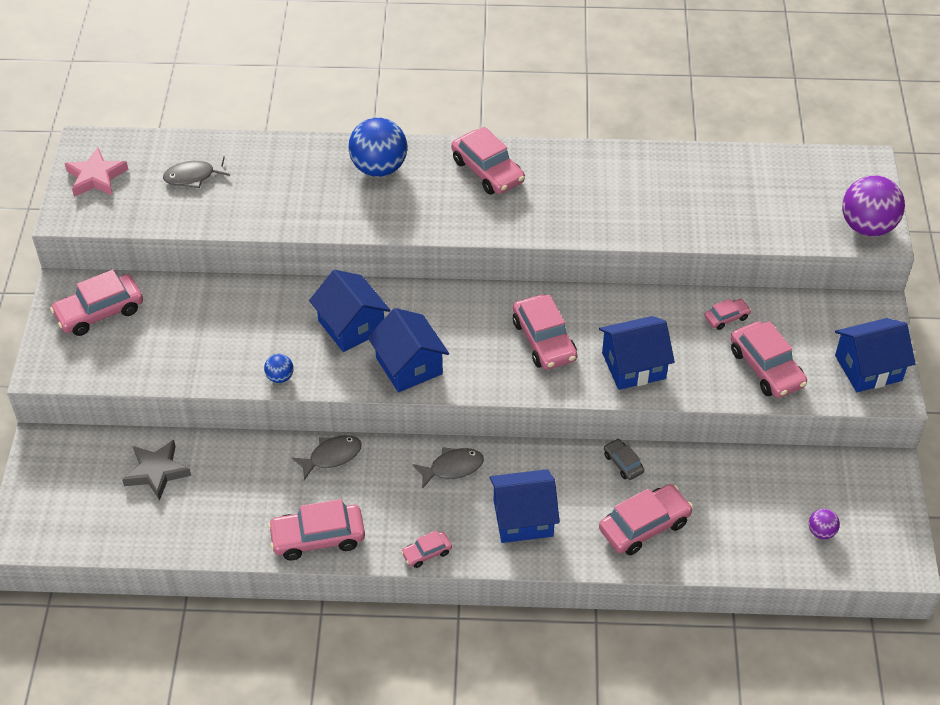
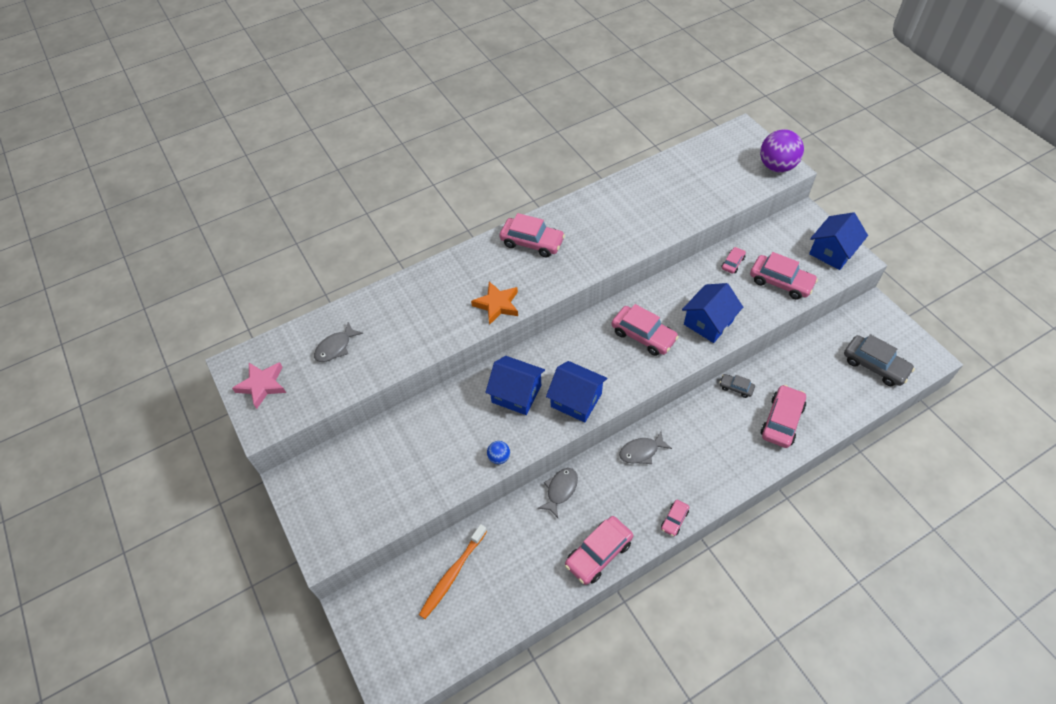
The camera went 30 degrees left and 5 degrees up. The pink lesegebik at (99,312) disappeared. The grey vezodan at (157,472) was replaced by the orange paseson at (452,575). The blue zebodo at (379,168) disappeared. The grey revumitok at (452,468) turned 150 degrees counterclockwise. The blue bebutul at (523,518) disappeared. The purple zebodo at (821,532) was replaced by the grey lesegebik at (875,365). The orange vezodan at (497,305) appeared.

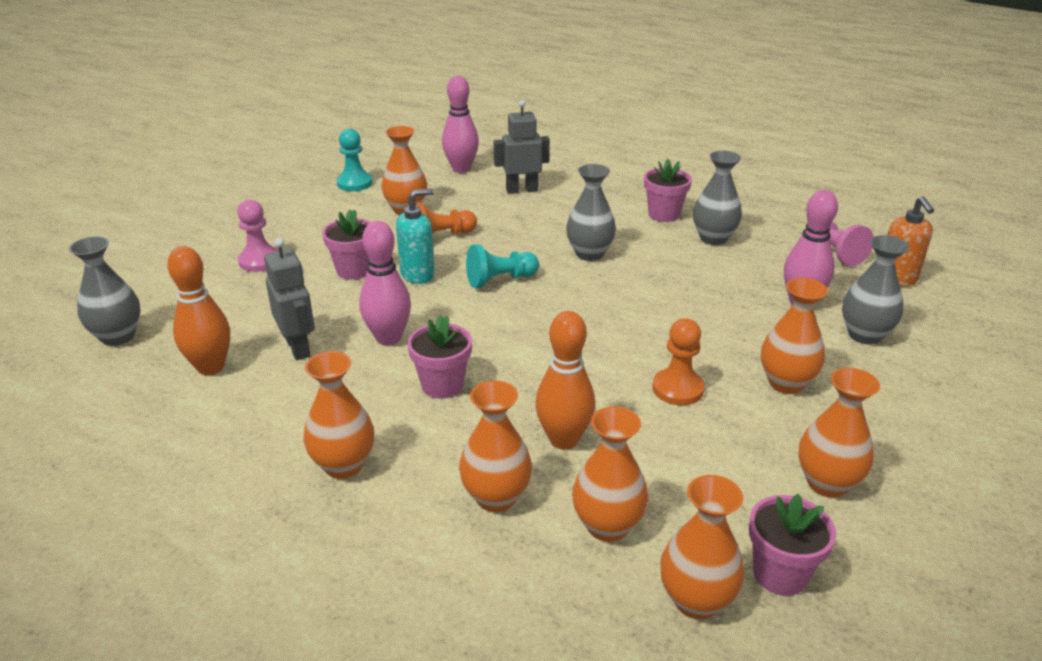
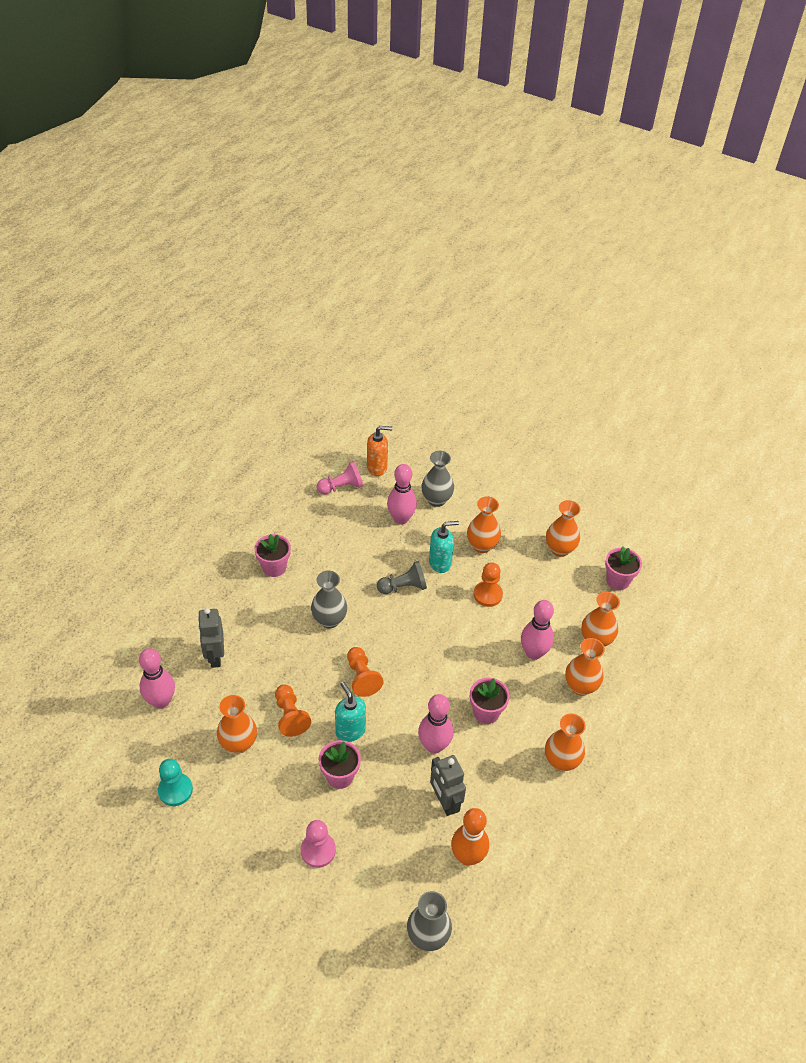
The camera went 90 degrees left and 15 degrees up. The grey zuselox at (298,348) turned 90 degrees counterclockwise. The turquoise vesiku at (500,280) became the orange vesiku at (362,677). The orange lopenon at (564,439) became the pink lopenon at (533,653). The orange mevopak at (696,600) disappeared. The grey mevopak at (713,238) disappeared. The grey vesiku at (403,587) appeared. The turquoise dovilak at (440,563) appeared.

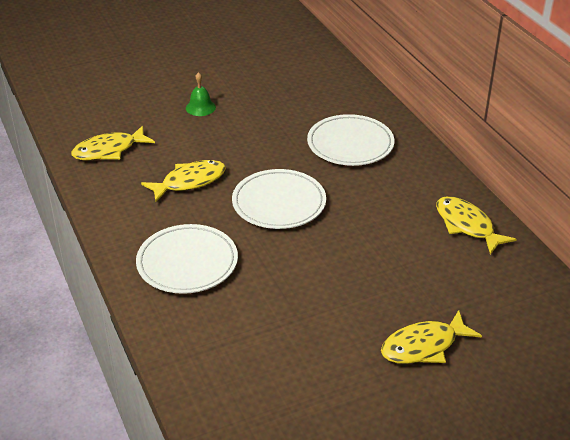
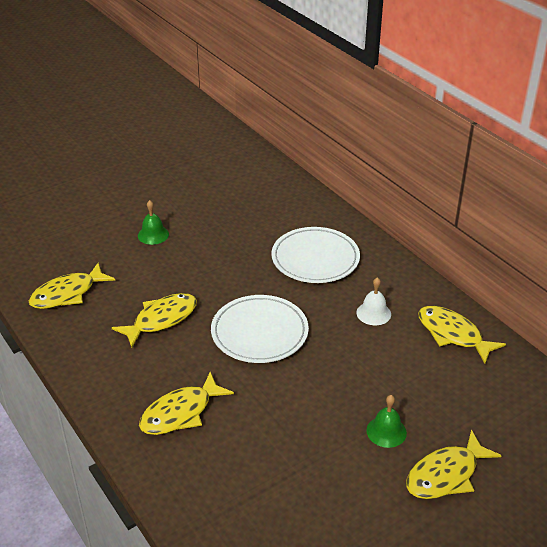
The camera went 10 degrees left and 0 degrees up. The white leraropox at (187,263) was replaced by the yellow revumitok at (180,413). The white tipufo at (373,313) appeared. The green tipufo at (386,431) appeared.

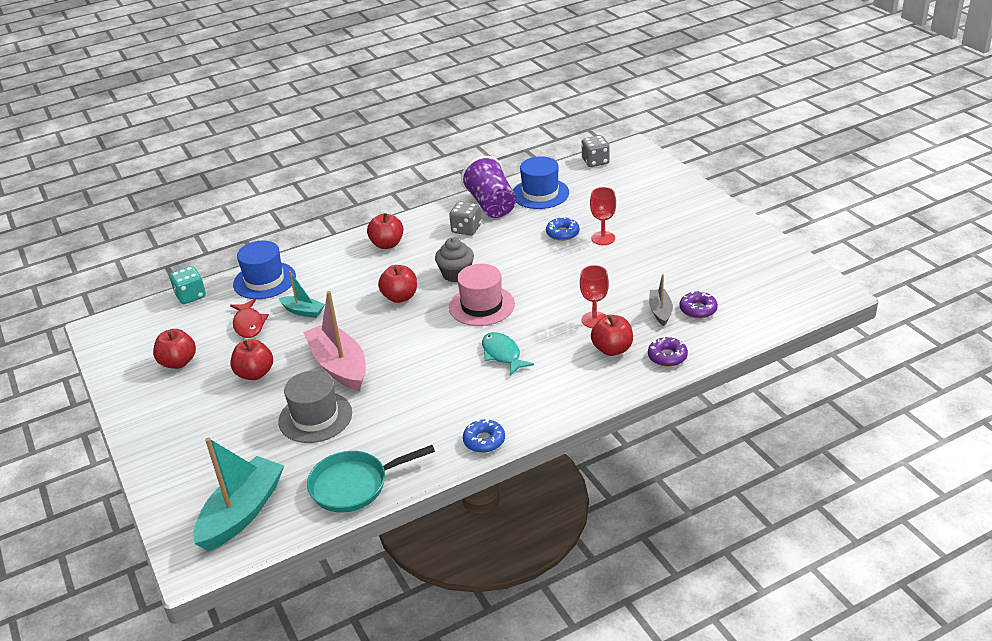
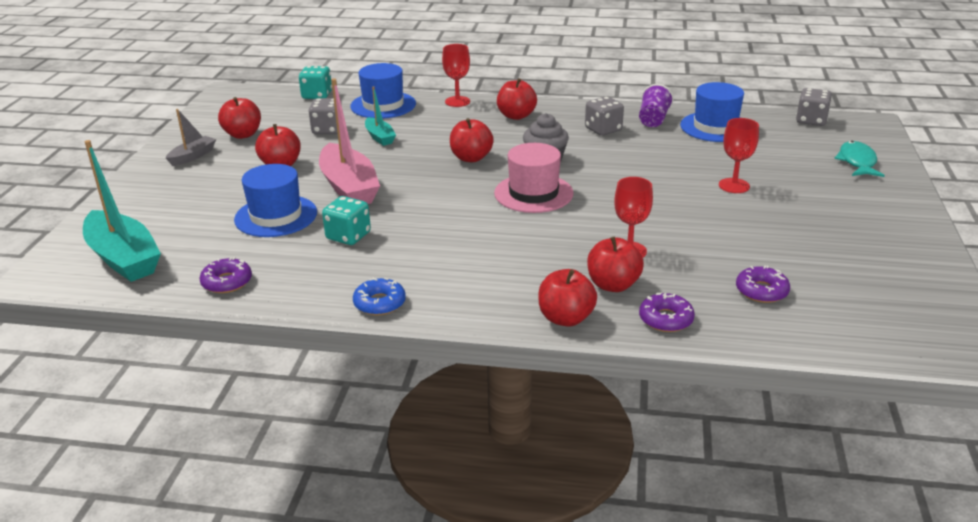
The camera went 35 degrees right and 5 degrees down. The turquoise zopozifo at (242,513) turned 75 degrees clockwise. The red revumitok at (249,324) was replaced by the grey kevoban at (328,130). The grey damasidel at (315,417) became the blue damasidel at (276,216). The pink zopozifo at (339,366) turned 150 degrees clockwise. The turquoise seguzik at (354,485) was replaced by the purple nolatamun at (227,282). The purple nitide at (491,205) changed to 0.61 times the size. The turquoise revumitok moved from (502,354) to (857,162). The blue nolatamun at (562,233) disappeared. The grey zopozifo moved from (660,311) to (193,156). The turquoise kevoban at (348,236) appeared. The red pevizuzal at (457,101) appeared. The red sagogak at (565,318) appeared.

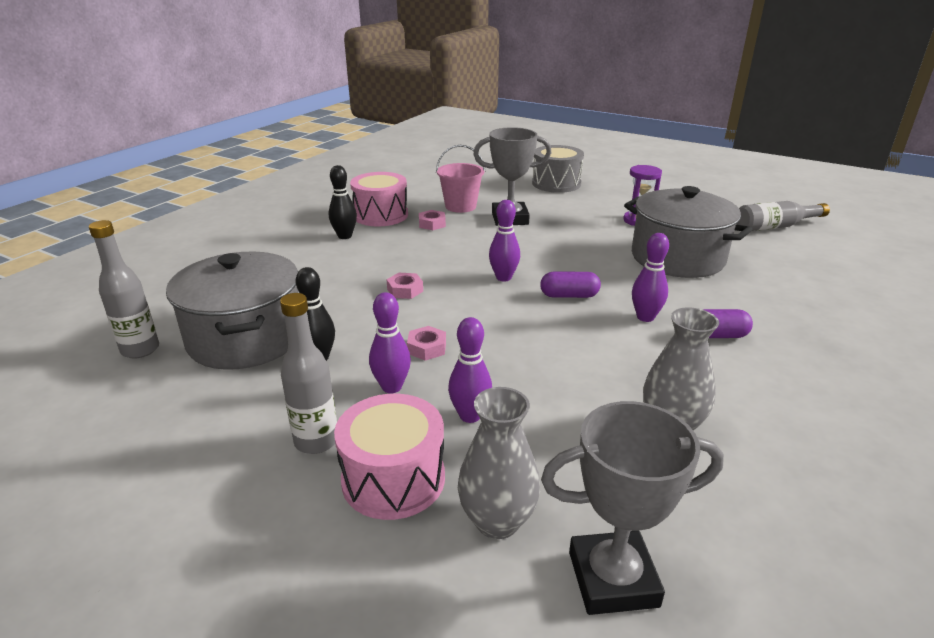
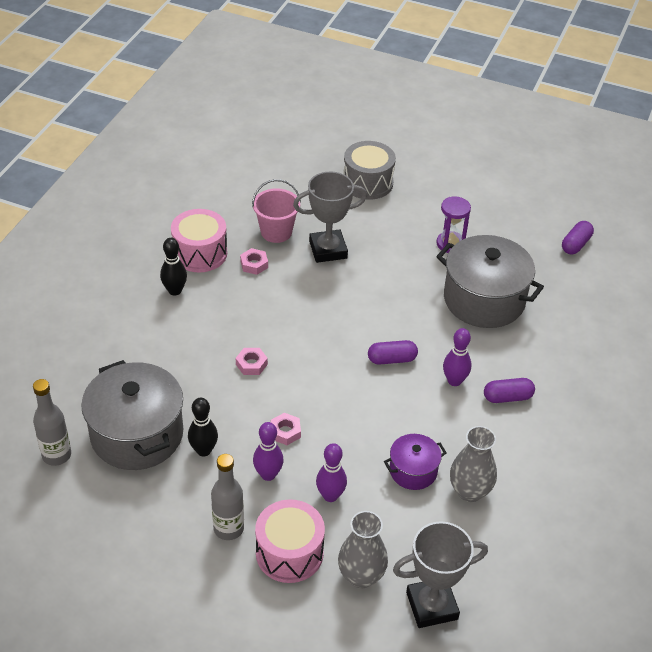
The camera went 10 degrees left and 15 degrees up. The purple lopenon at (503,277) disappeared. The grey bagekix at (775,227) was replaced by the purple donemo at (575,244). The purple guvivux at (413,471) appeared.

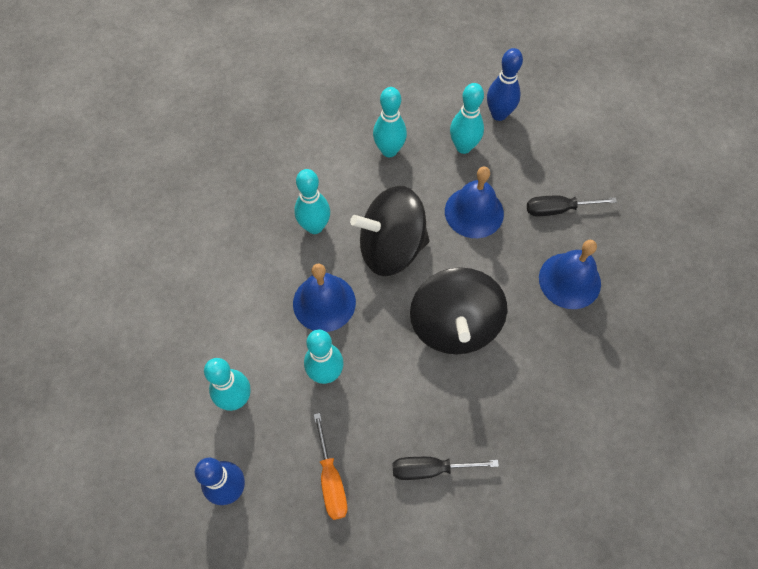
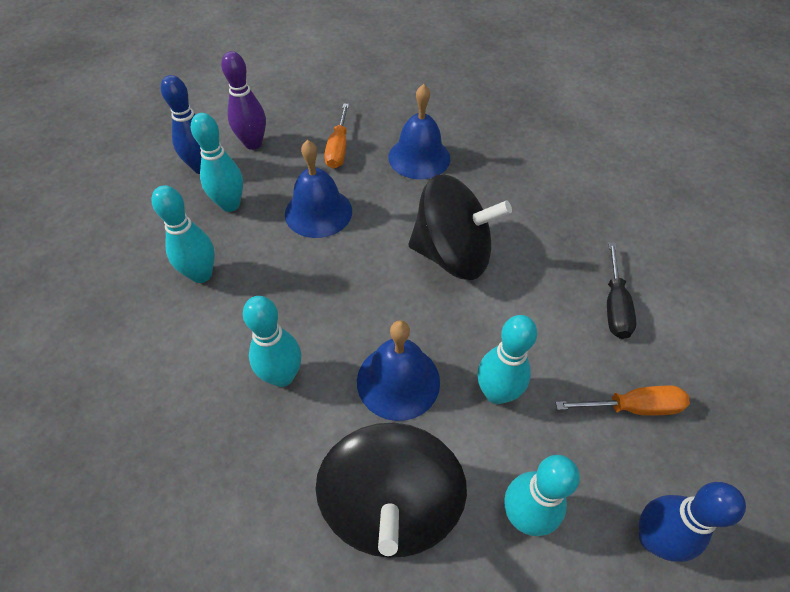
The camera went 80 degrees left and 10 degrees down. The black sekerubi moved from (391,248) to (390,506). The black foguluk at (558,209) became the orange foguluk at (338,148). The purple lopenon at (253,143) appeared.

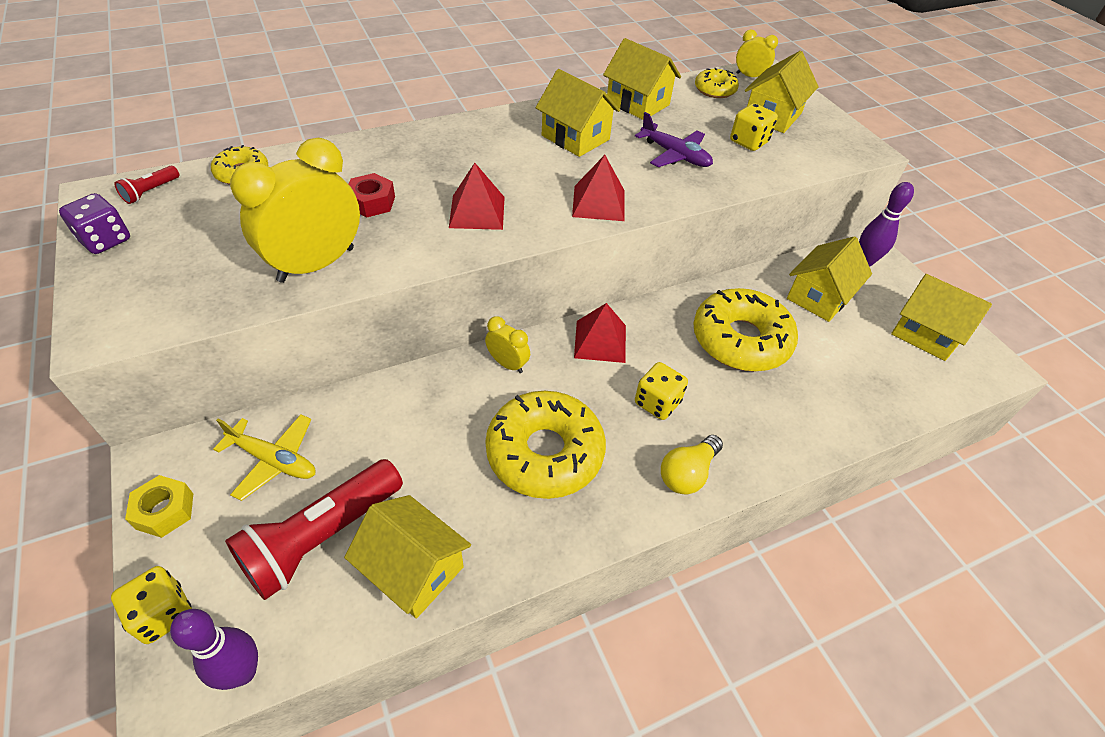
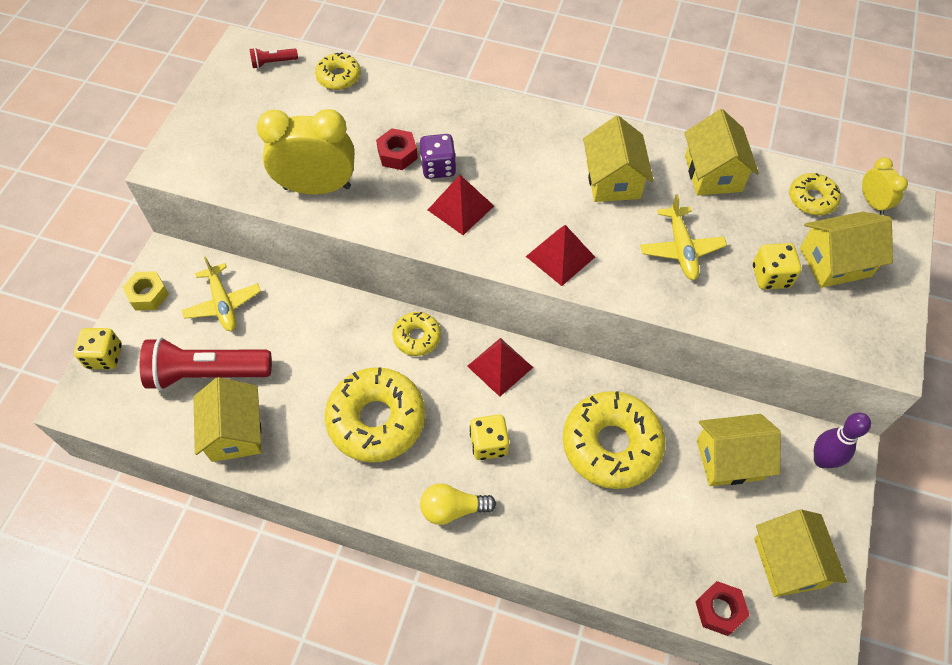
The camera went 45 degrees right and 10 degrees up. The purple kevoban moved from (105,240) to (438,167). The purple lopenon at (243,672) disappeared. The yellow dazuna at (507,364) was replaced by the yellow nolatamun at (417,337). The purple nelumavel at (675,155) became the yellow nelumavel at (681,249). The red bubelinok at (719,610) appeared.

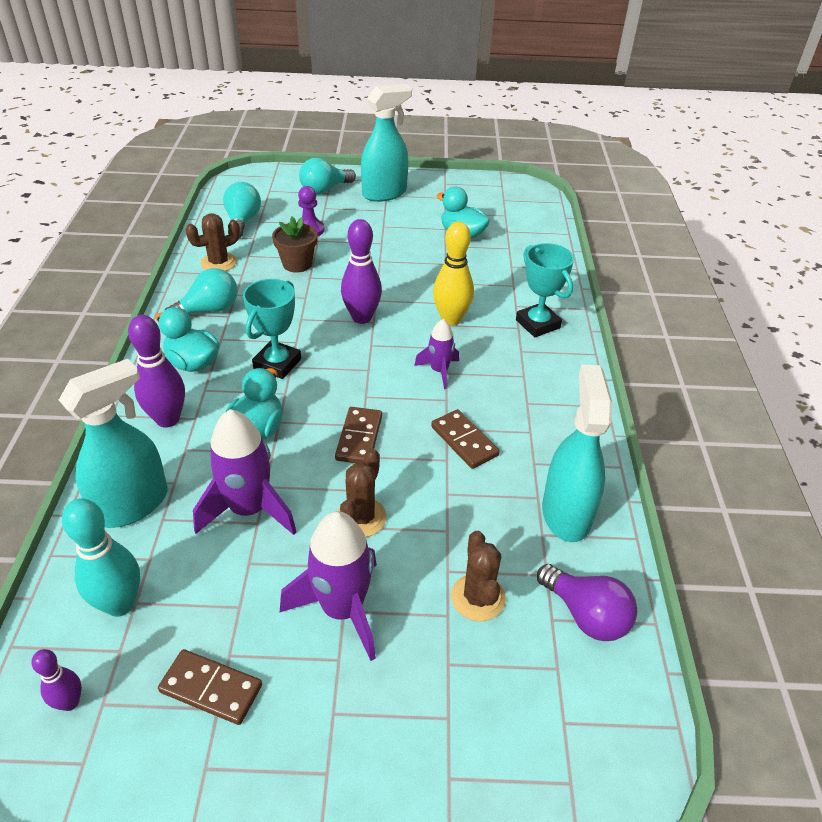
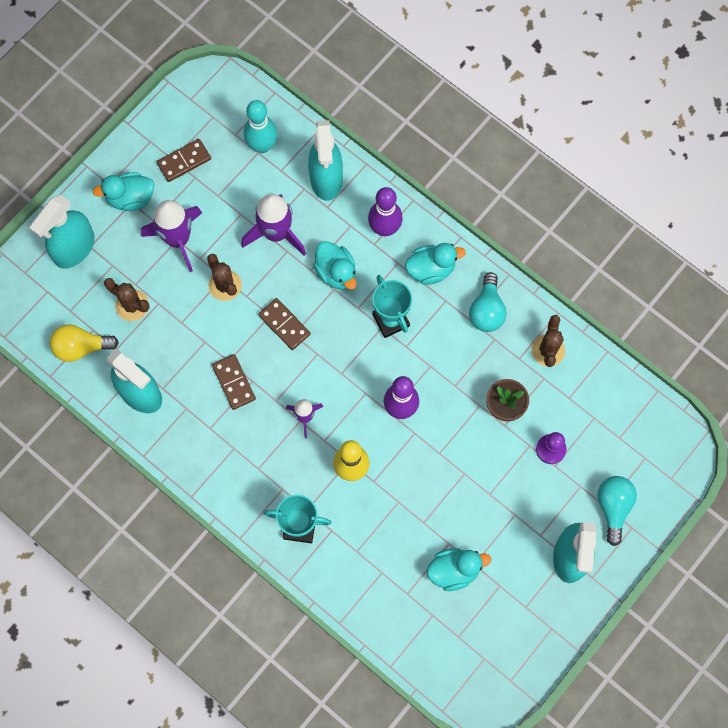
The camera went 130 degrees right and 30 degrees up. The purple lopenon at (70,702) disappeared. The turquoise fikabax at (242,222) disappeared. The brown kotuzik at (464,441) turned 60 degrees clockwise. The purple fikabax at (586,615) became the yellow fikabax at (81,347). The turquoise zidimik at (74,248) appeared. The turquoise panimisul at (130,198) appeared.

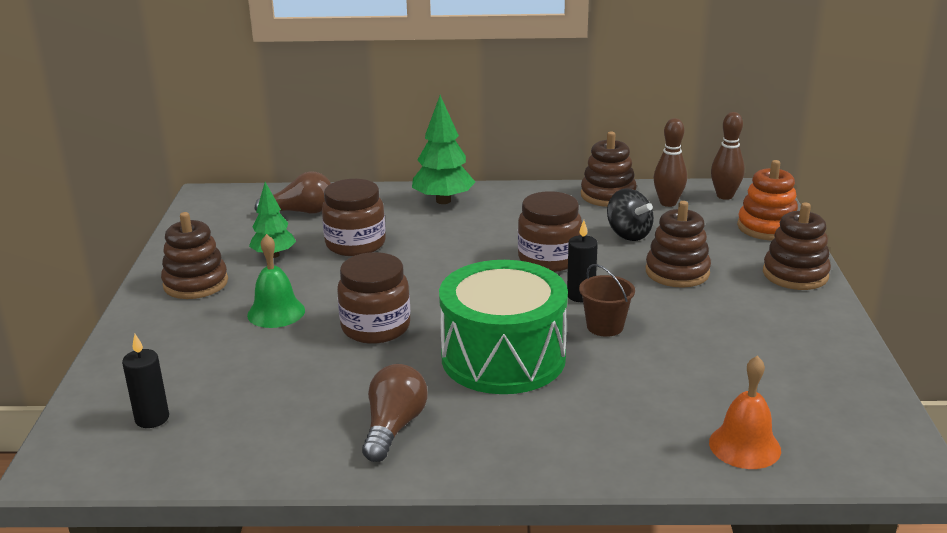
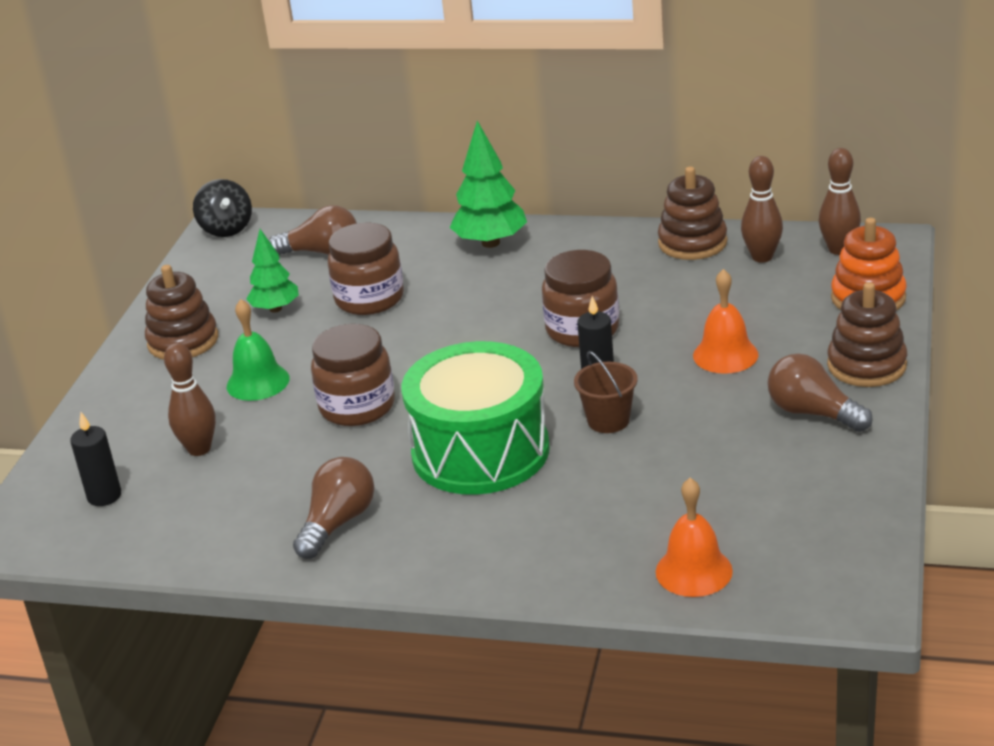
The camera went 15 degrees right and 5 degrees up. The black sekerubi moved from (628,234) to (226,229). The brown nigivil at (677,272) was replaced by the orange tipufo at (725,355). The brown lopenon at (199,449) appeared. The brown fikabax at (813,413) appeared.

